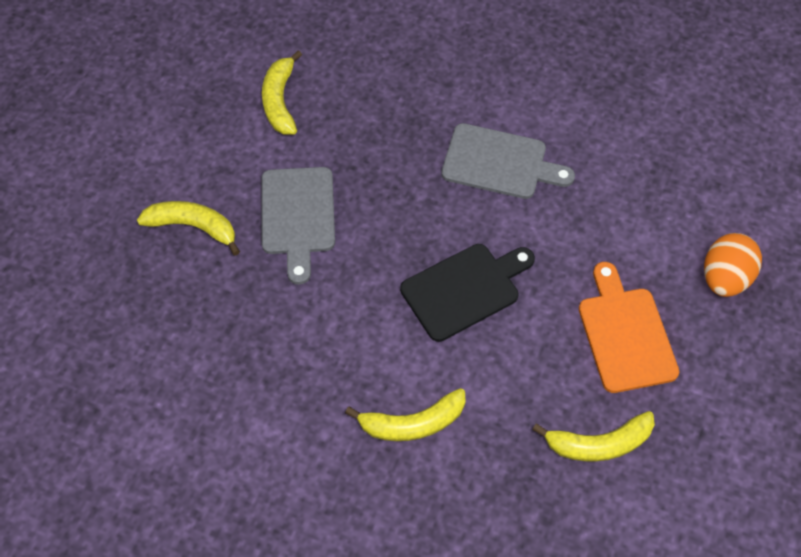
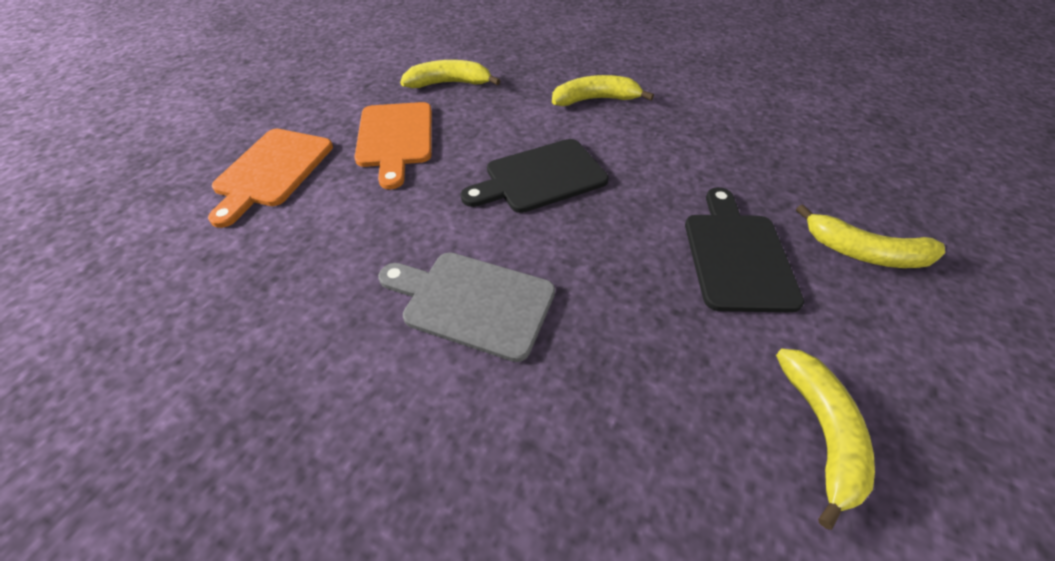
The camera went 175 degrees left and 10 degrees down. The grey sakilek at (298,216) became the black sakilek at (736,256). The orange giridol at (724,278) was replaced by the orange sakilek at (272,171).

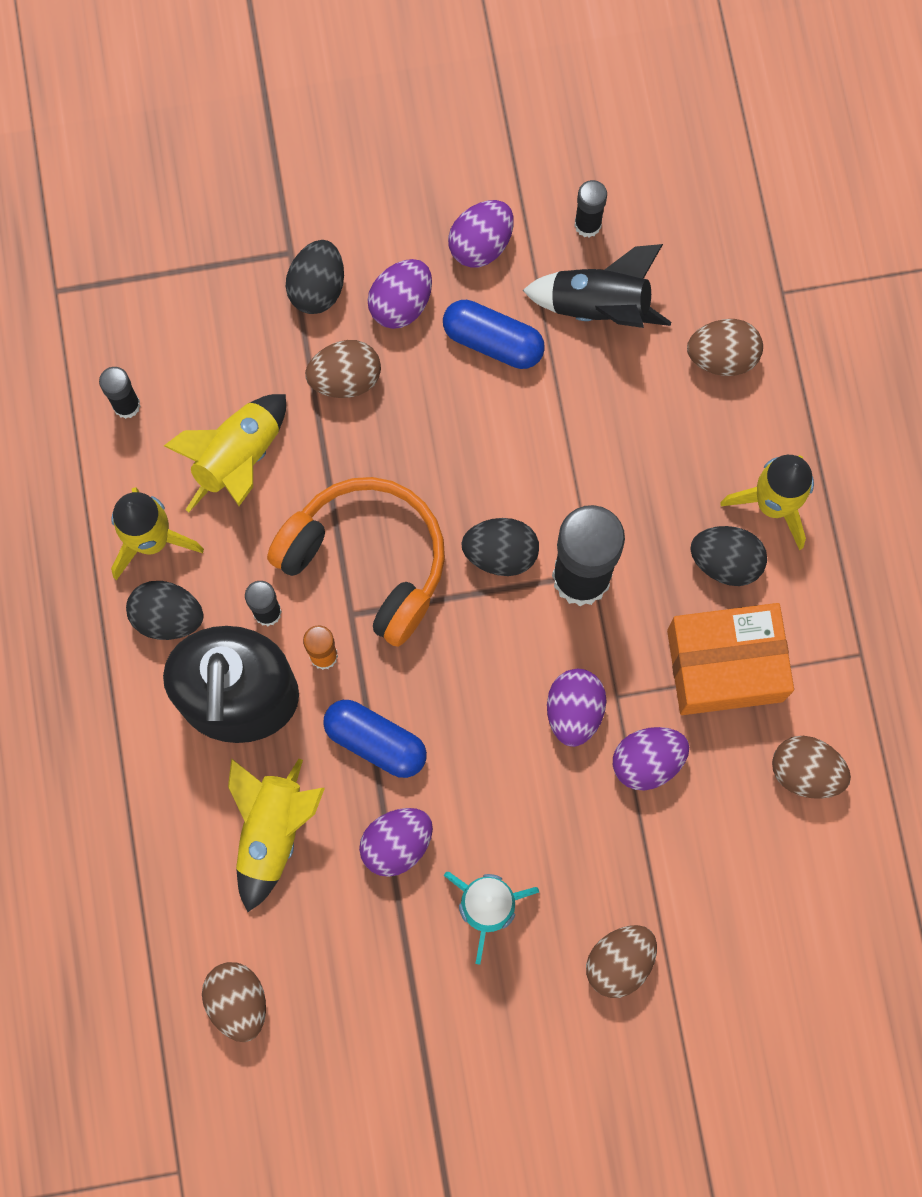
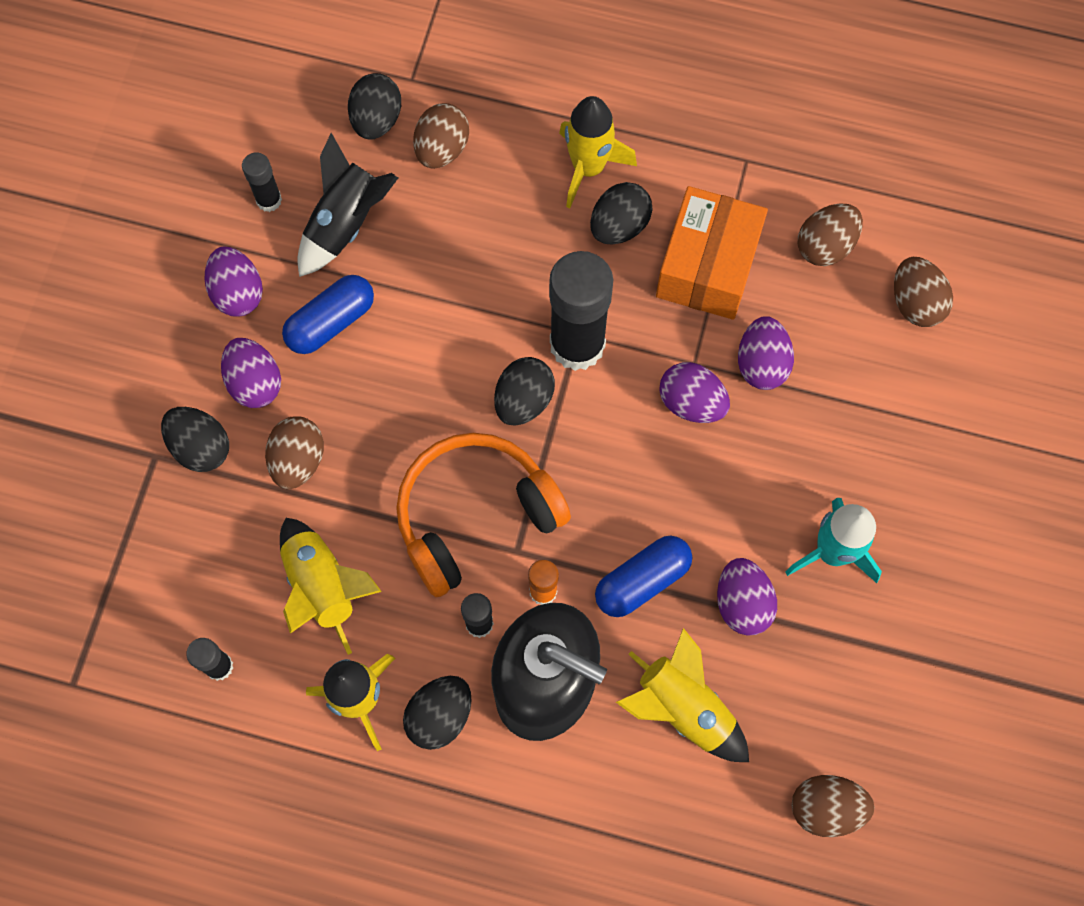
The camera went 65 degrees left and 5 degrees down. The brown giridol moved from (619,962) to (915,303). The black giridol at (376,120) appeared.

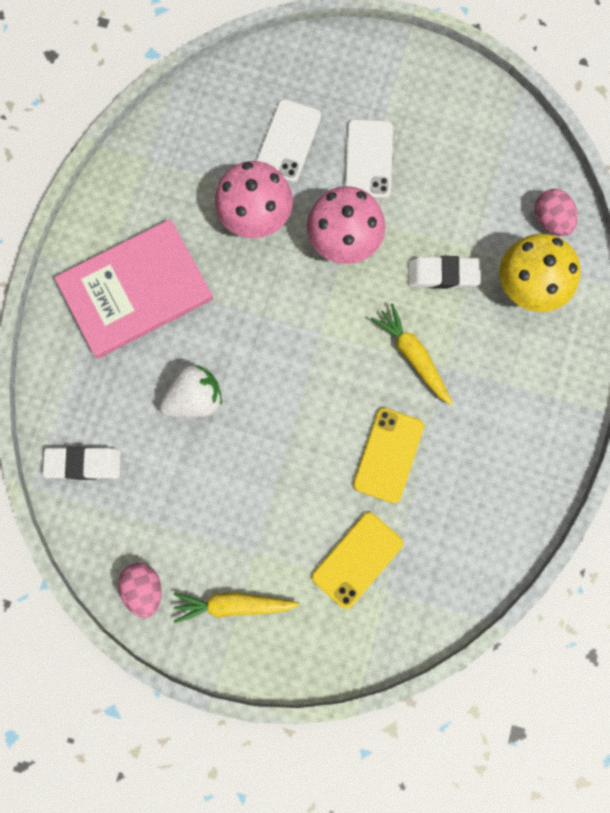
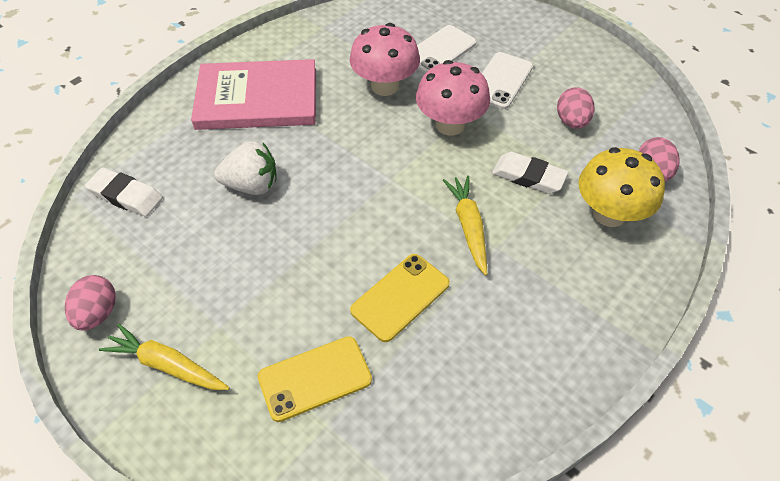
The camera went 25 degrees right and 25 degrees down. The pink giridol at (571,121) appeared.

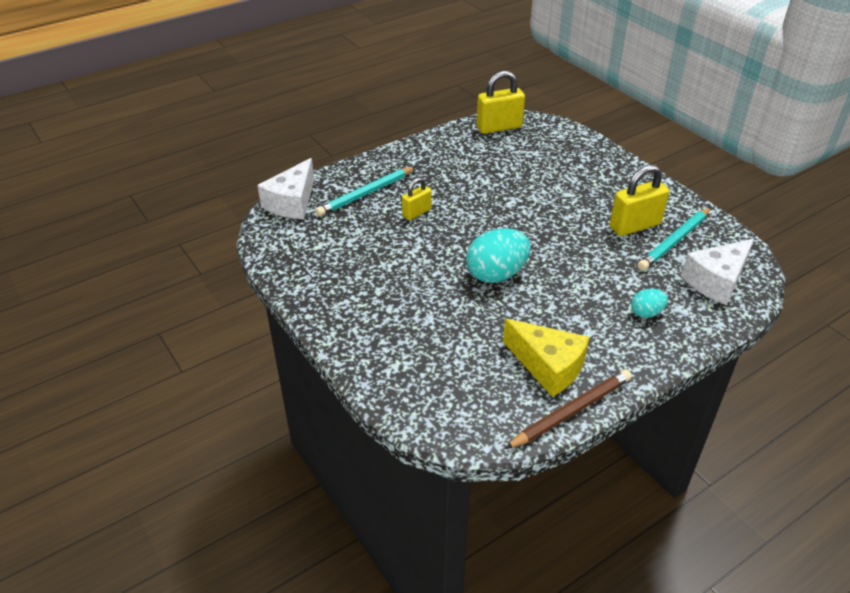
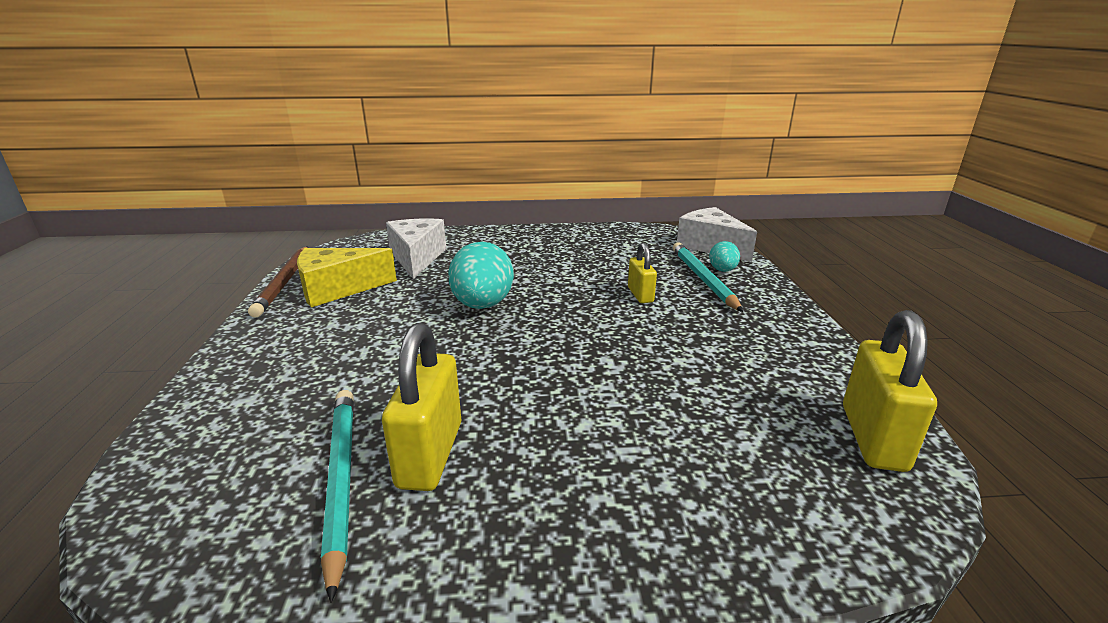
The camera went 120 degrees right and 15 degrees down. The turquoise giridol moved from (646,313) to (722,270). The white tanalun moved from (716,281) to (417,258).

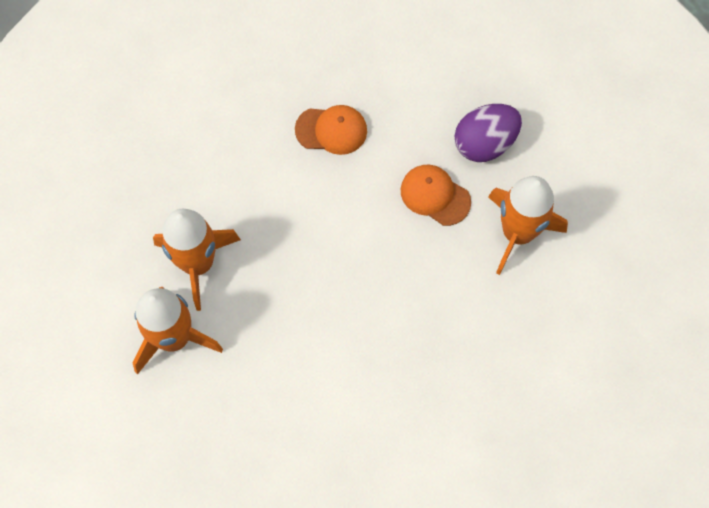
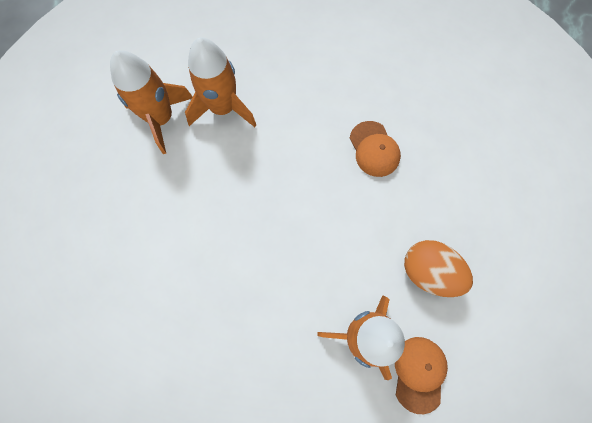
The camera went 65 degrees right and 5 degrees up. The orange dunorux moved from (435,195) to (419,373). The purple giridol at (484,144) became the orange giridol at (428,272).

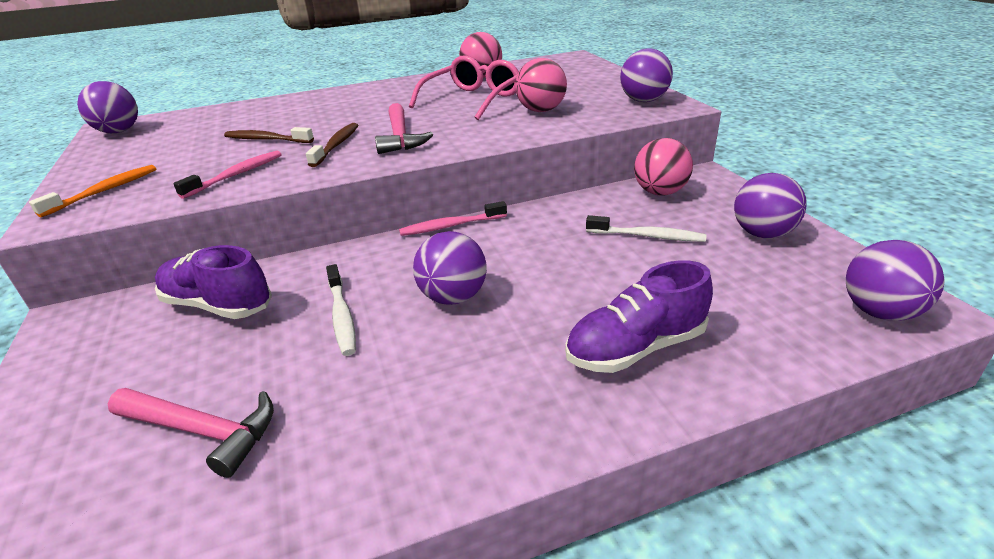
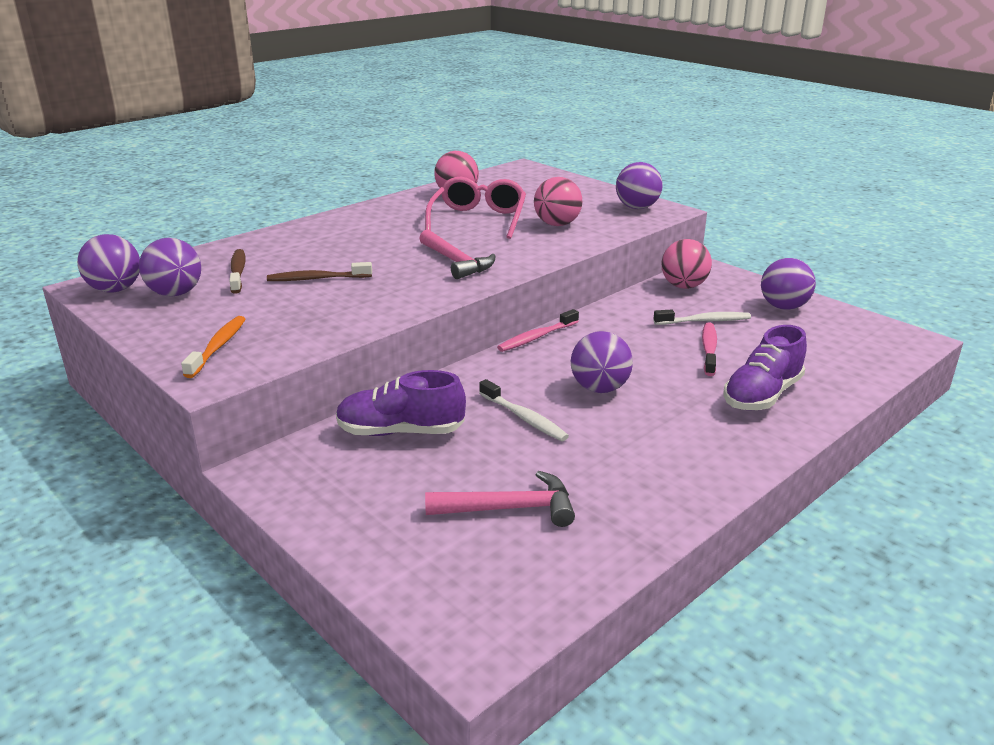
The camera went 25 degrees left and 5 degrees down. The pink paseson moved from (236,175) to (709,349). The brown paseson moved from (336,145) to (238,272). The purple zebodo moved from (879,312) to (175,293).

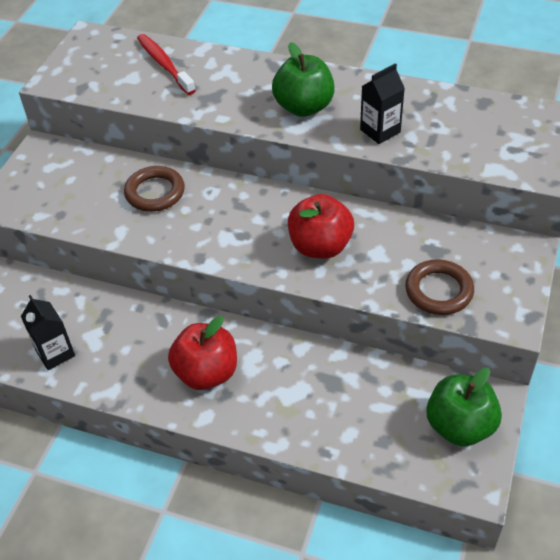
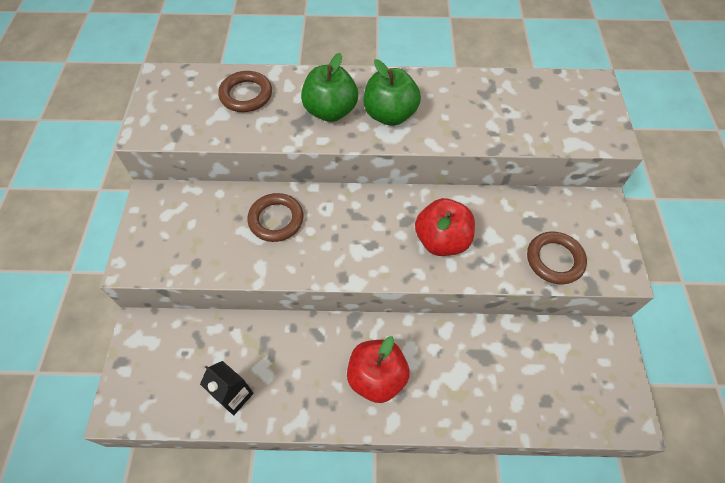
The camera went 20 degrees left and 10 degrees up. The red paseson at (164,64) was replaced by the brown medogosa at (246,95). The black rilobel at (380,131) disappeared. The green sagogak moved from (459,426) to (330,111).

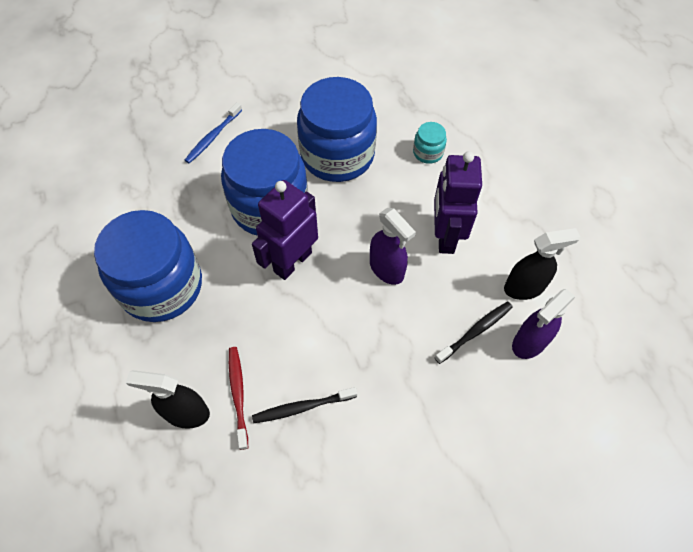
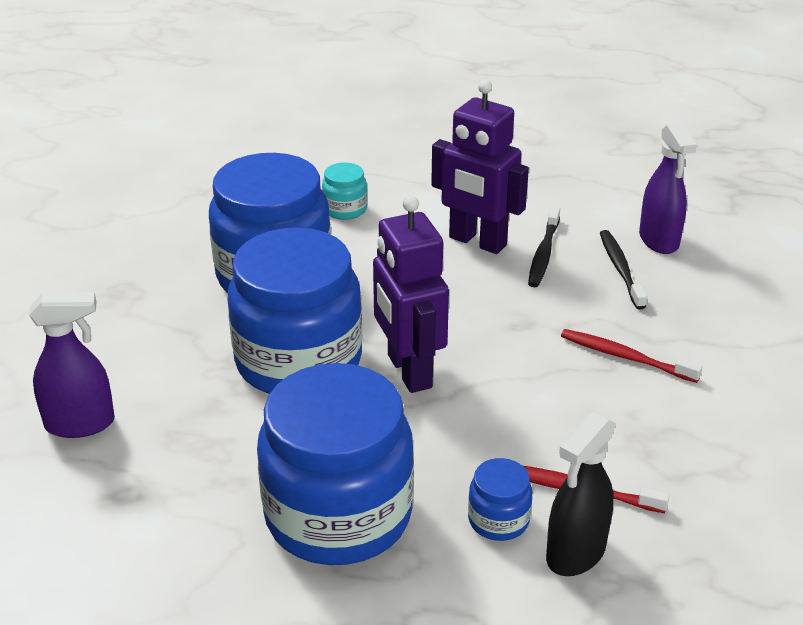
The camera went 60 degrees left and 25 degrees down. The blue paseson at (213,137) disappeared. The black paseson moved from (303,407) to (543,253). The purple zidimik moved from (387,269) to (80,424). The black zidimik at (524,288) disappeared. The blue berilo at (498,520) appeared. The red paseson at (625,357) appeared.

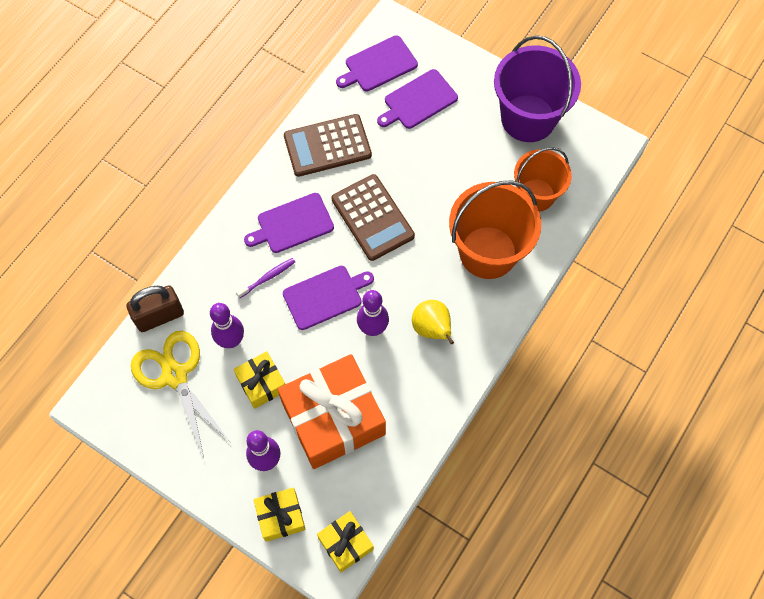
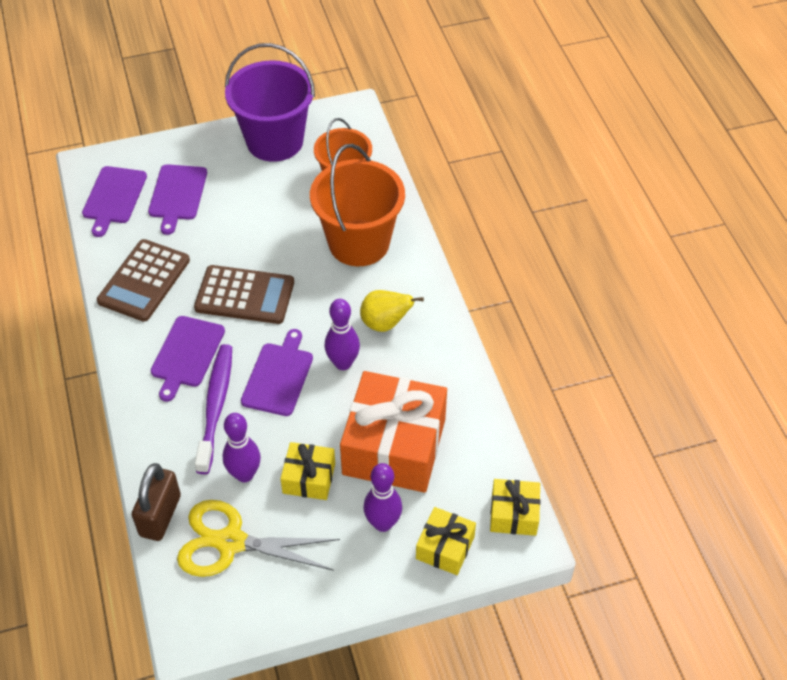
The camera went 50 degrees left and 15 degrees down. The purple paseson at (267,277) changed to 1.95 times the size.

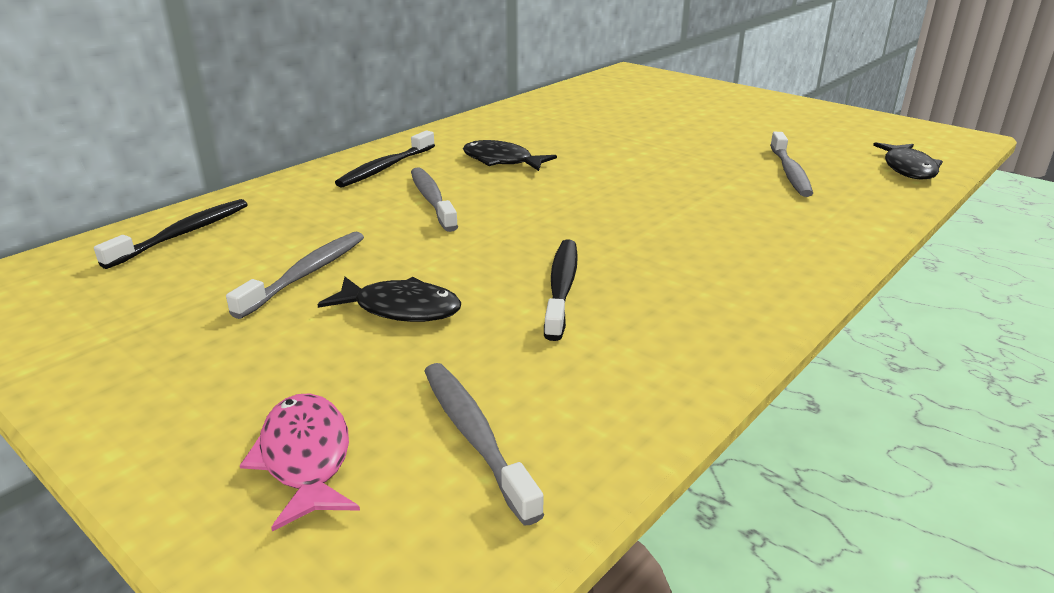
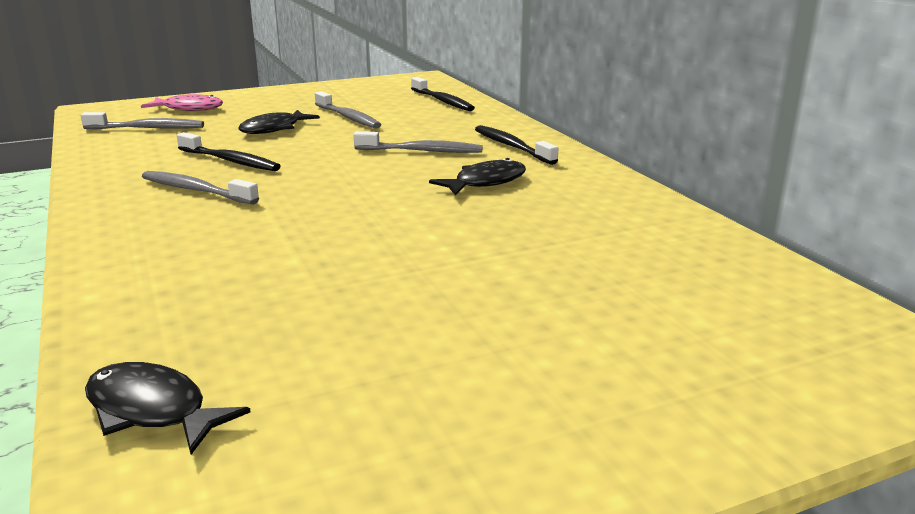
The camera went 115 degrees right and 5 degrees down. The grey paseson moved from (790,172) to (196,190).

